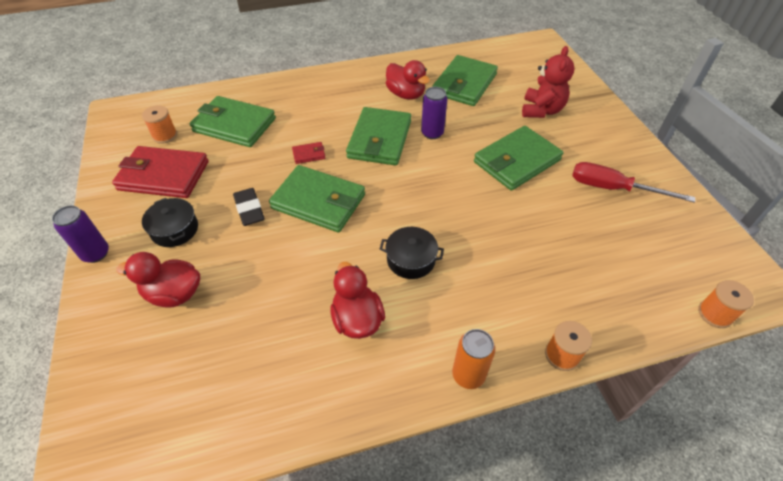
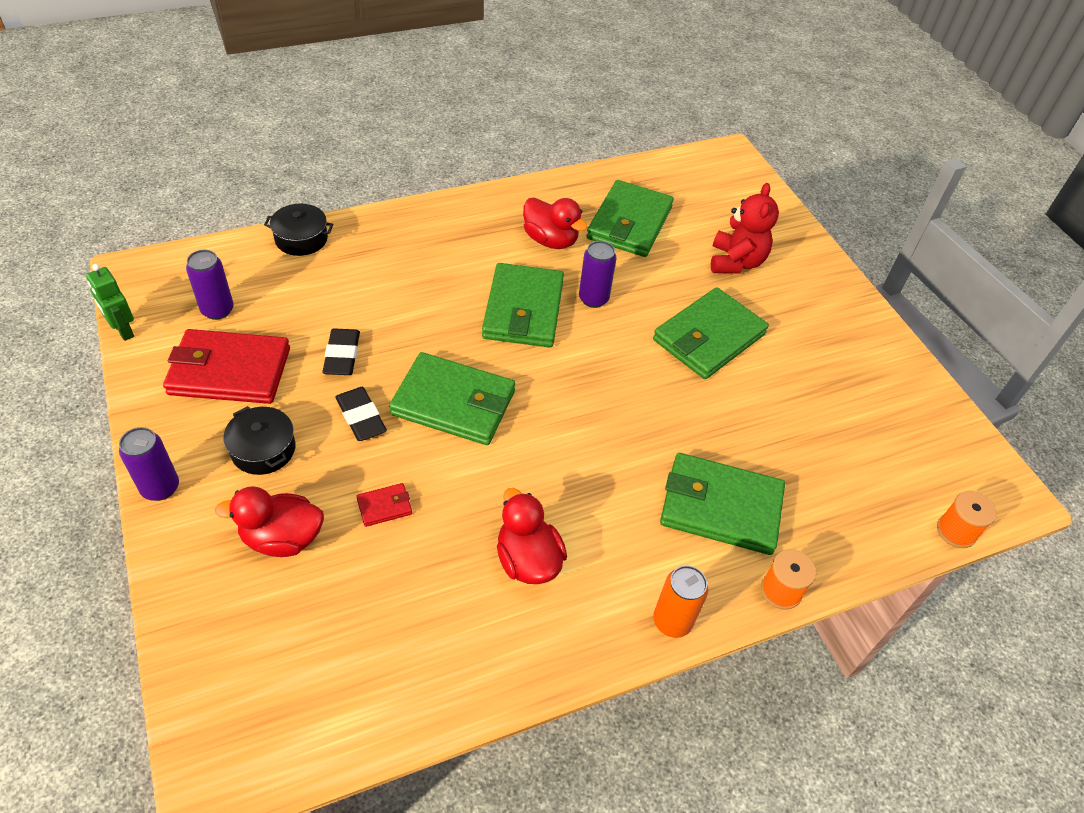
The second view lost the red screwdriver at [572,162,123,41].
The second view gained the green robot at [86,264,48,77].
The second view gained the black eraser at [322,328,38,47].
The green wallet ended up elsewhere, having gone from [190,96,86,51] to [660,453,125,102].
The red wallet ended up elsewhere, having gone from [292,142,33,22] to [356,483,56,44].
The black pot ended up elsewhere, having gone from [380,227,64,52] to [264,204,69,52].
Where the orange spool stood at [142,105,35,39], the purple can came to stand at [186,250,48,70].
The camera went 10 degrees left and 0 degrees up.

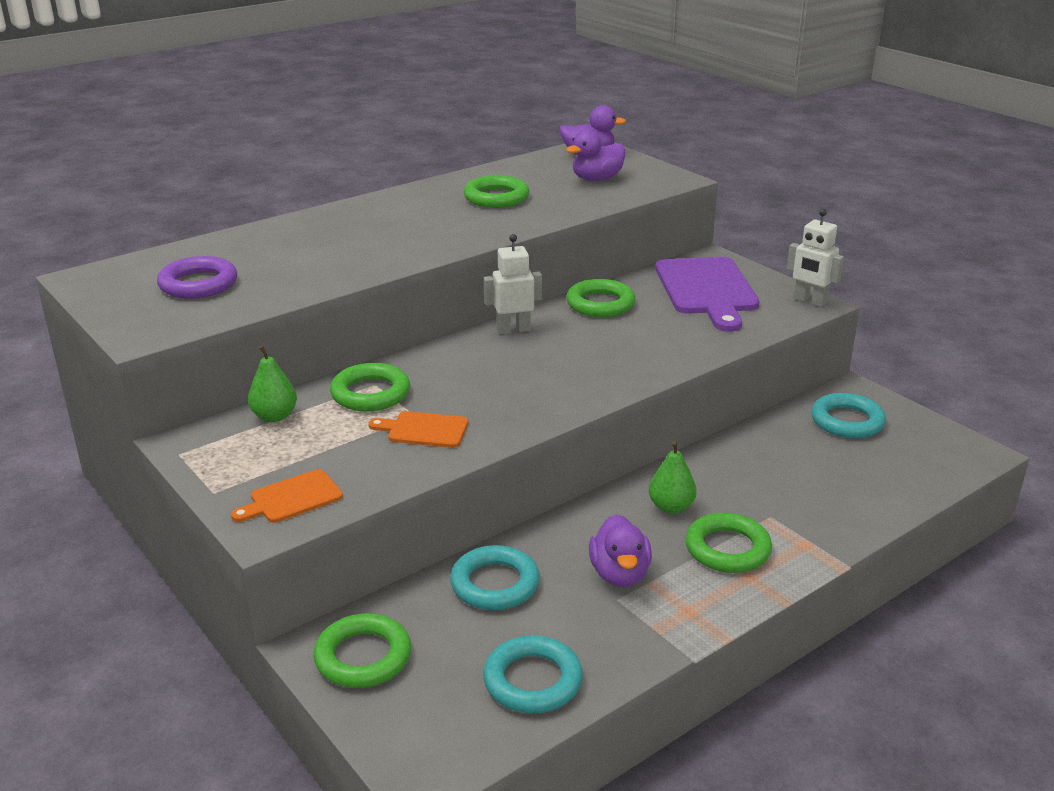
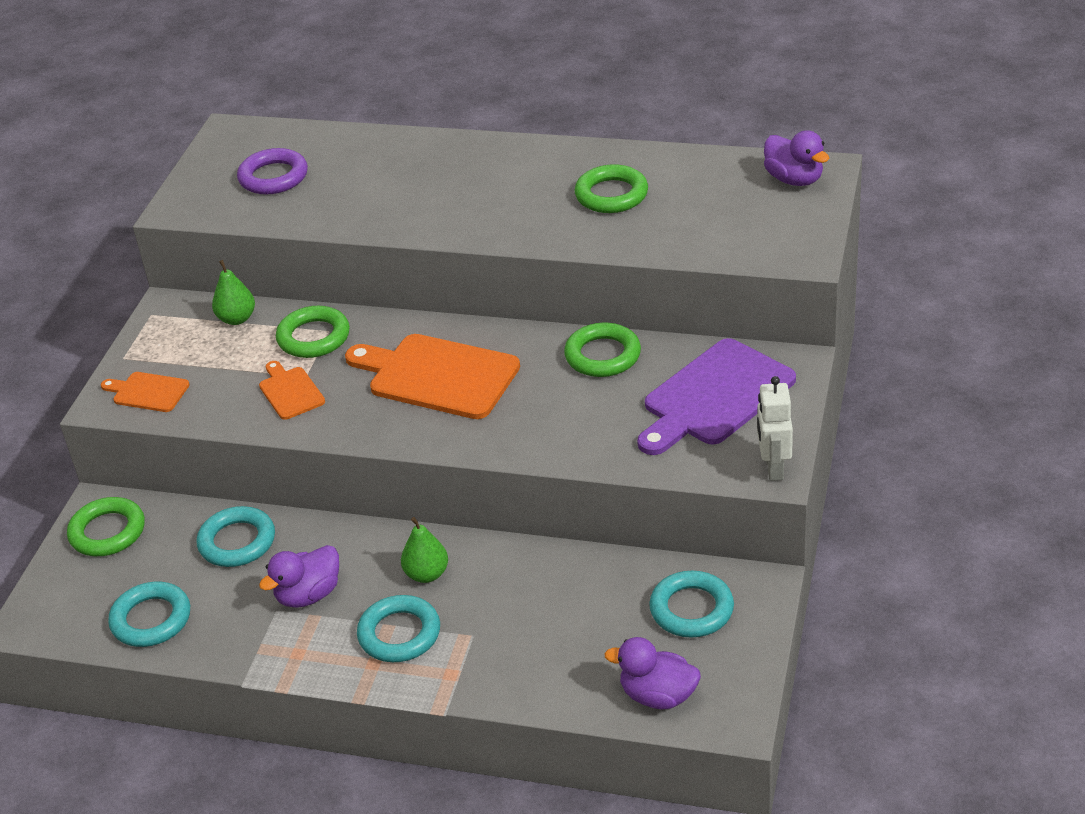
The second view lost the white robot at [484,234,58,100].
The second view gained the orange cutting board at [345,334,175,85].
The purple duck ended up elsewhere, having gone from [566,129,59,52] to [604,637,97,72].
What was the green ring at [685,512,87,61] turned into the turquoise ring at [357,595,83,67].
The camera went 55 degrees right and 10 degrees up.

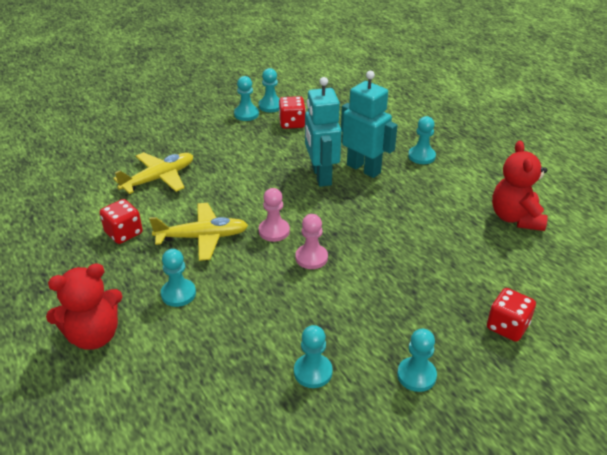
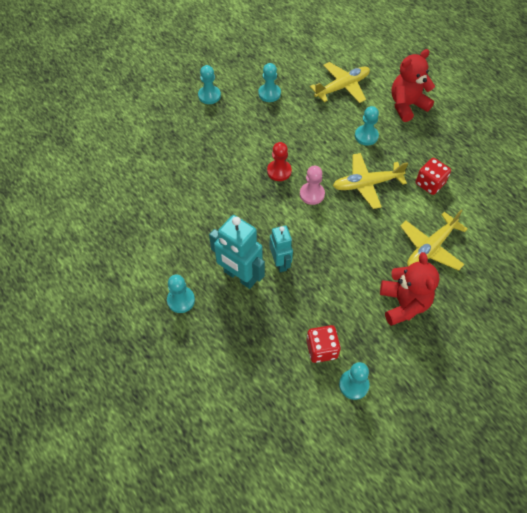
The second view lost the turquoise pawn at [234,76,25,45].
The second view lost the red dice at [487,288,49,54].
The second view gained the yellow plane at [310,62,60,41].
The red teddy bear ended up elsewhere, having gone from [492,141,56,90] to [380,252,59,74].
What was the pink pawn at [295,214,33,55] turned into the red pawn at [267,142,25,39].
The size of the turquoise robot at [305,77,37,110] changed by a factor of 0.64.
The camera went 175 degrees right and 20 degrees up.

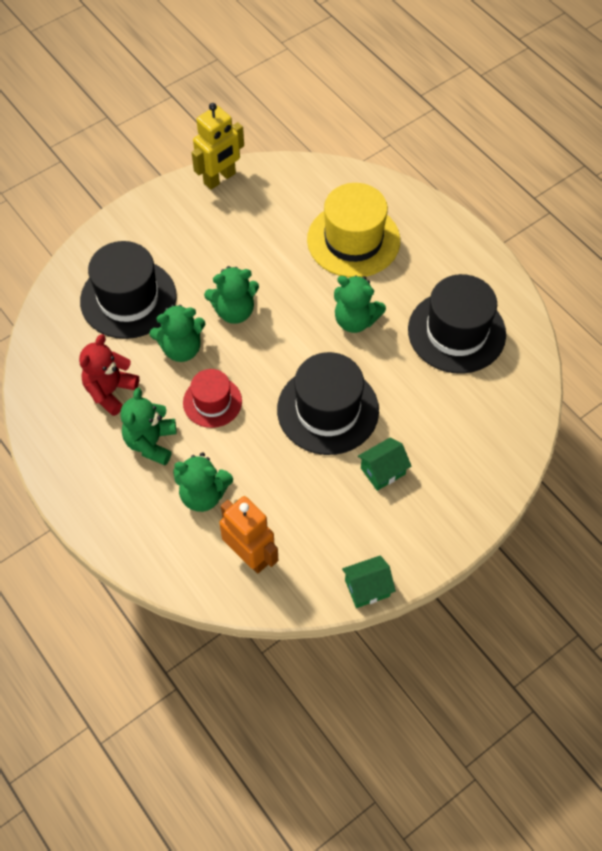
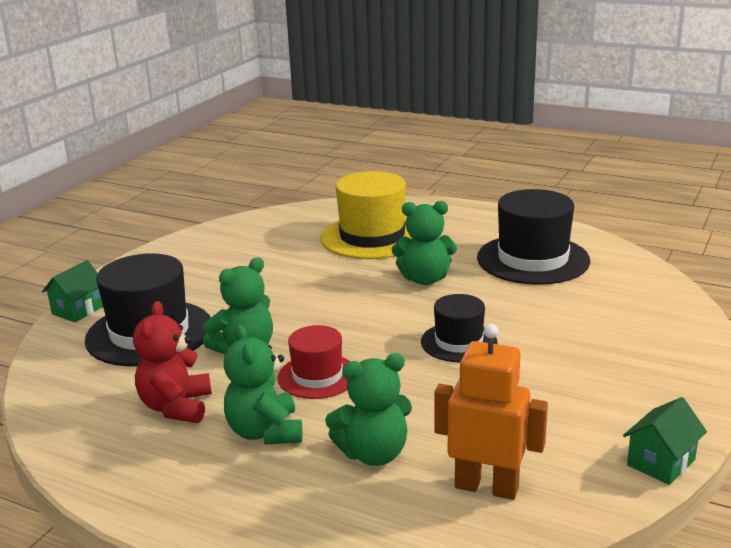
The second view lost the yellow robot at [192,103,52,87].
The second view lost the green teddy bear at [204,266,55,58].
The green house ended up elsewhere, having gone from [358,438,53,53] to [42,260,61,62].
The size of the black hat at [277,352,102,103] changed by a factor of 0.58.
The camera went 25 degrees left and 35 degrees down.

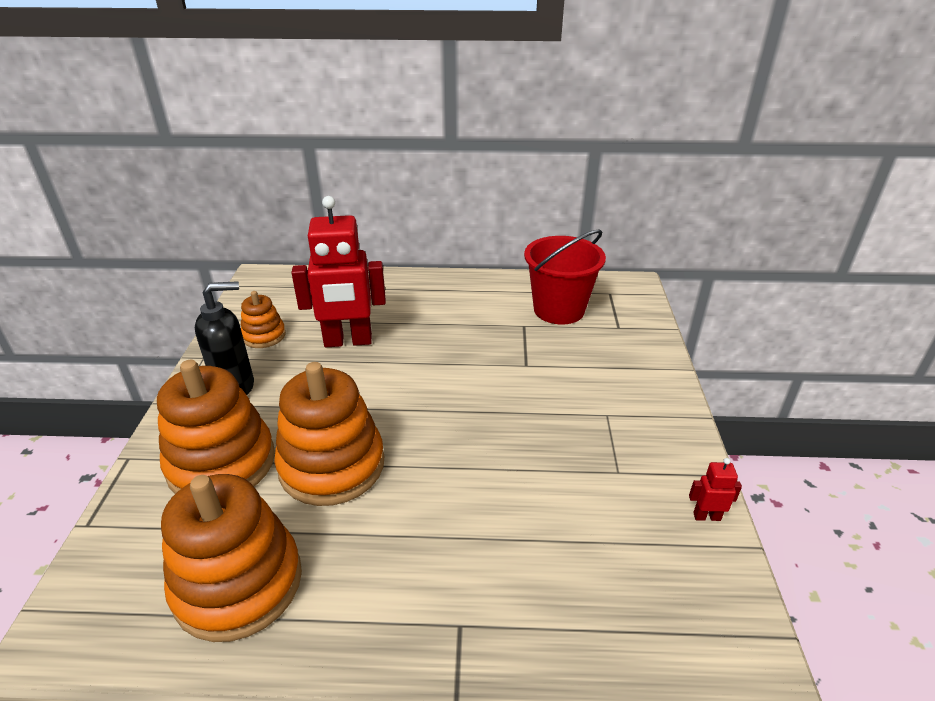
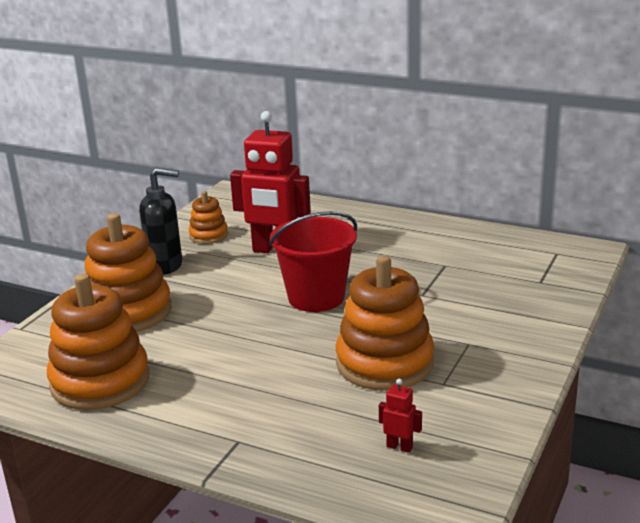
The orange stacking toy ended up elsewhere, having gone from [274,362,110,144] to [336,255,98,136].
The red bucket ended up elsewhere, having gone from [524,229,82,95] to [269,211,88,101].
The red robot ended up elsewhere, having gone from [689,458,53,63] to [379,379,43,74].
The camera went 25 degrees right and 10 degrees down.

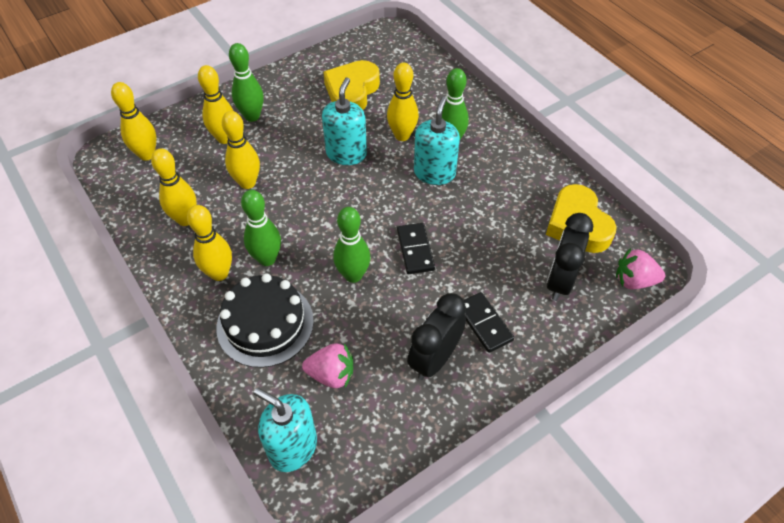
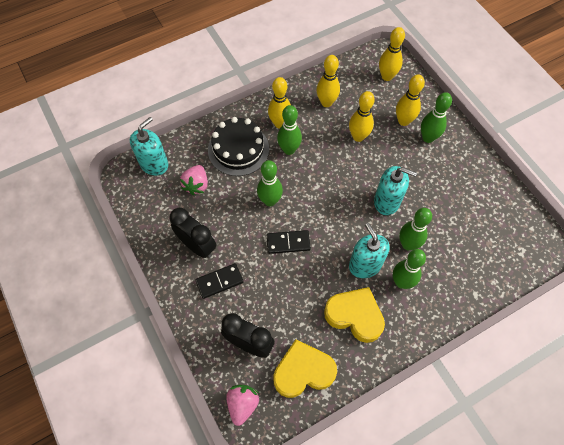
The yellow heart ended up elsewhere, having gone from [323,60,57,50] to [324,287,61,56].
What was the yellow bowling pin at [387,63,32,78] turned into the green bowling pin at [399,208,33,42].
The turquoise soap dispenser at [414,97,46,88] ended up facing another way, 135 degrees counterclockwise from before.
The camera went 95 degrees right and 10 degrees up.

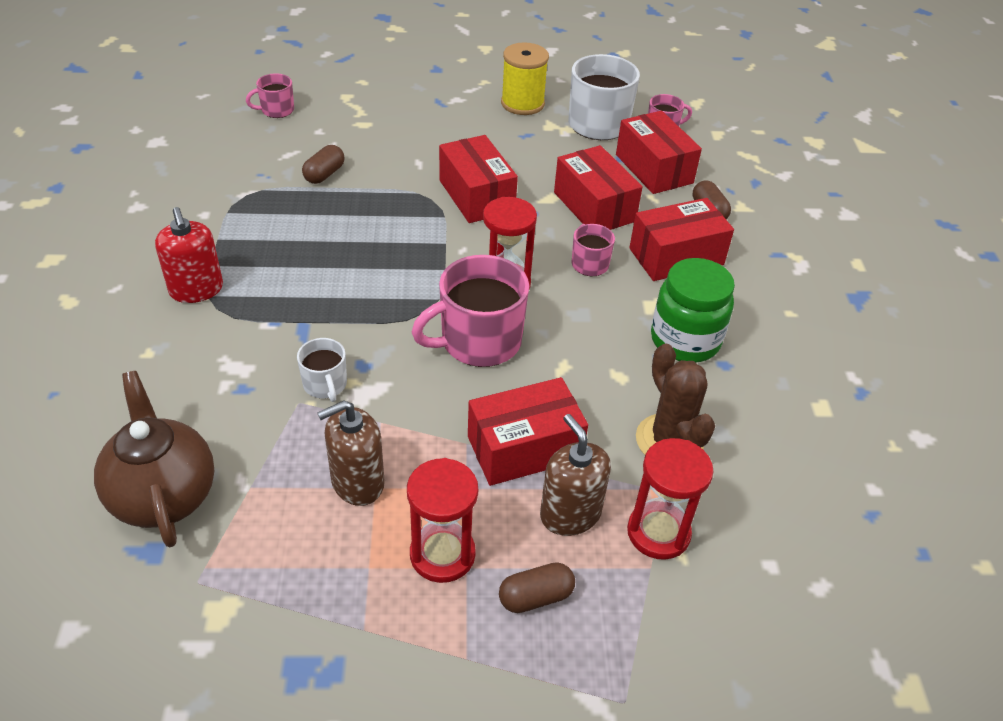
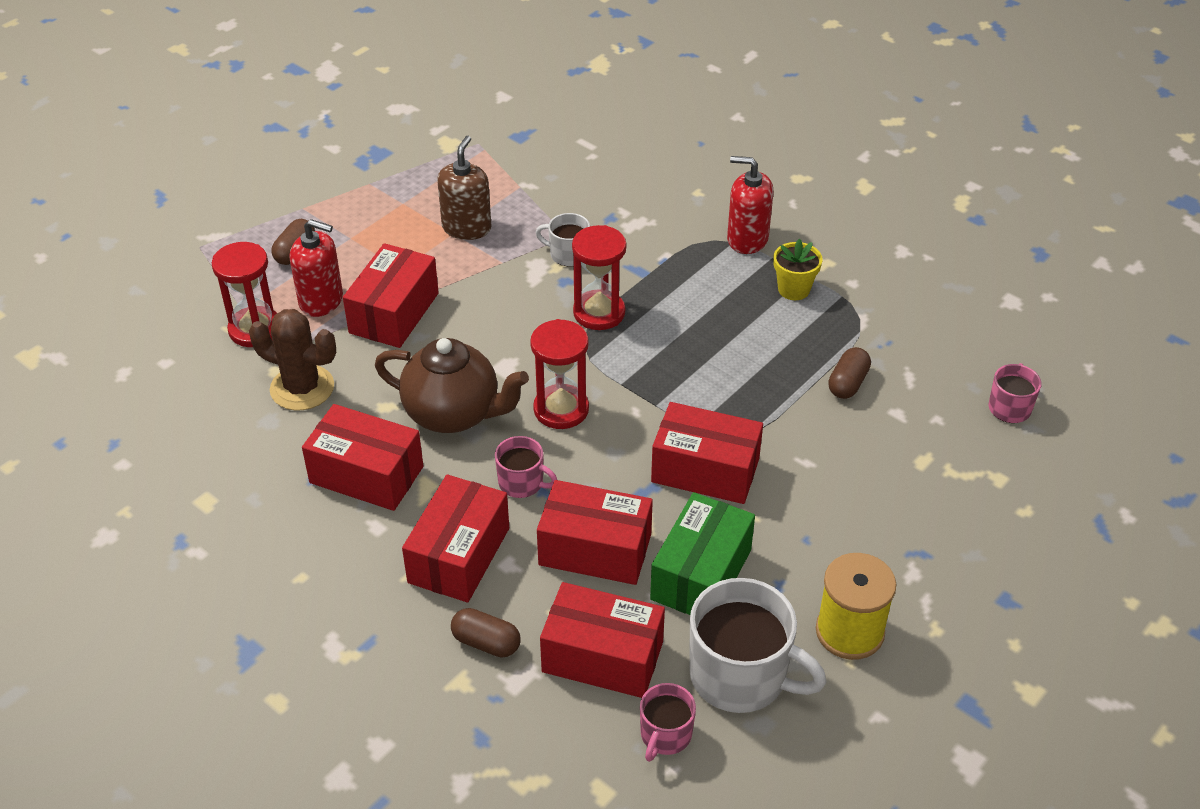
The second view lost the pink mug at [411,255,118,112].
The second view gained the green box at [650,492,105,123].
The second view gained the yellow flower pot at [774,239,49,61].
The brown teapot ended up elsewhere, having gone from [94,371,120,176] to [375,338,154,95].
The red hourglass ended up elsewhere, having gone from [407,458,71,125] to [572,225,54,105].
Where the green jar stood at [651,258,84,104], the red box came to stand at [302,404,121,107].
What was the brown soap dispenser at [540,414,71,122] turned into the red soap dispenser at [290,219,53,98].
The brown capsule at [302,145,43,39] ended up facing another way, 45 degrees clockwise from before.
The camera went 135 degrees right and 0 degrees up.

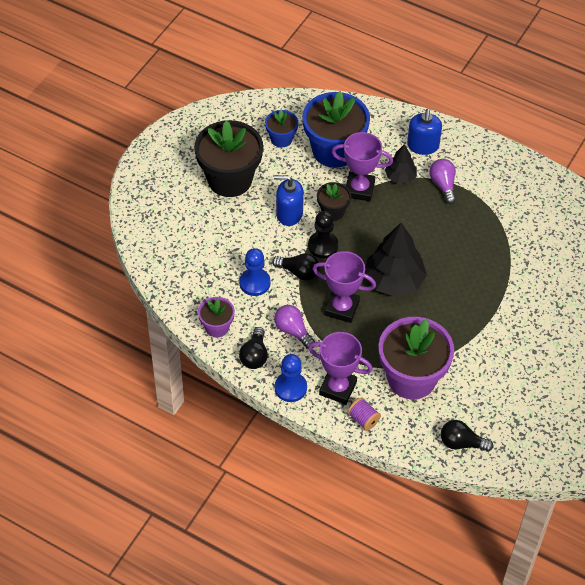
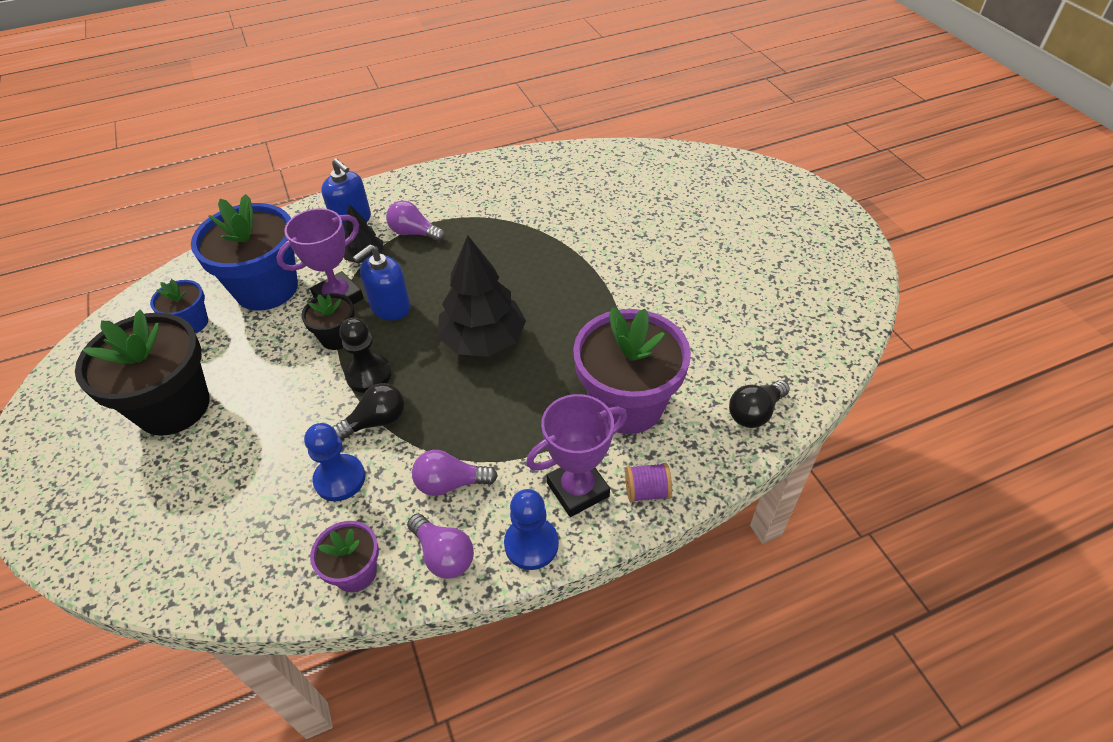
The second view lost the purple trophy at [313,251,63,72].
The blue soap dispenser ended up elsewhere, having gone from [274,175,30,51] to [353,244,58,77].
What was the black light bulb at [239,327,29,42] turned into the purple light bulb at [407,514,67,65].
The camera went 50 degrees left and 5 degrees down.

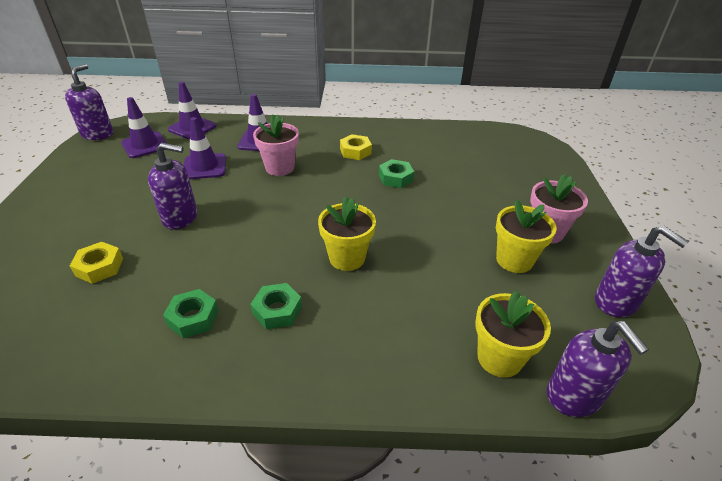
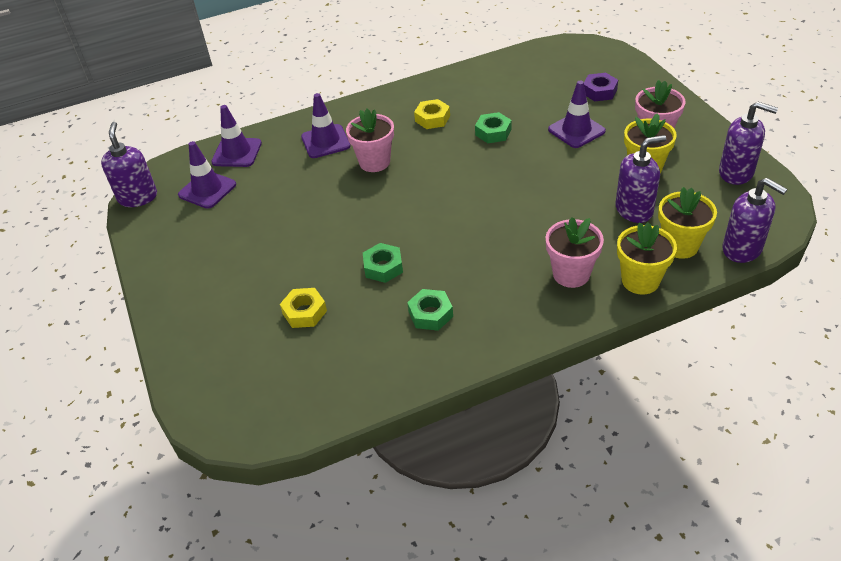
The second view gained the pink flower pot at [546,217,58,71].
The second view gained the purple nut at [584,73,34,28].
The purple soap dispenser ended up elsewhere, having gone from [148,143,49,87] to [615,135,51,88].
The purple traffic cone ended up elsewhere, having gone from [184,117,42,63] to [548,81,58,67].
The green nut ended up elsewhere, having gone from [250,283,52,47] to [363,243,40,40].
The yellow flower pot ended up elsewhere, having gone from [318,197,58,74] to [617,222,60,73].
The camera went 20 degrees left and 5 degrees up.

